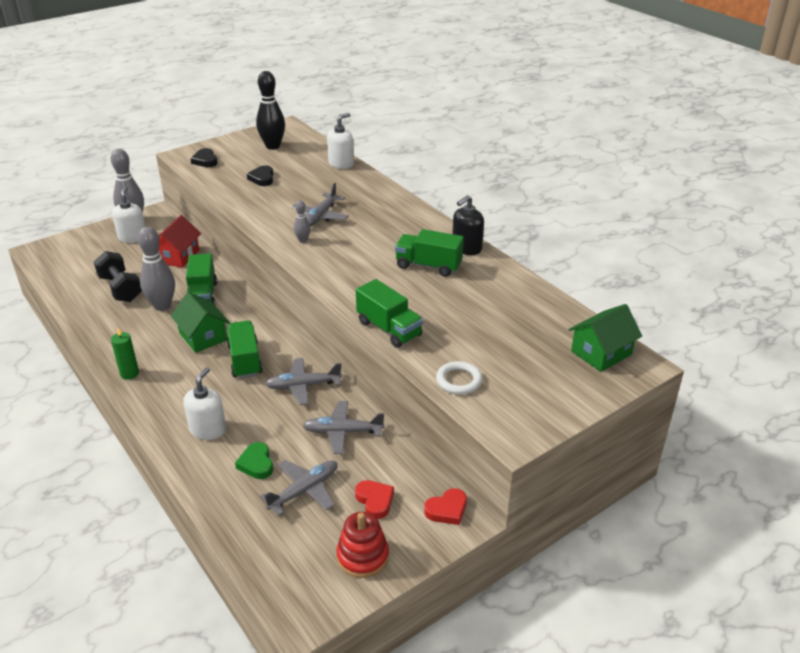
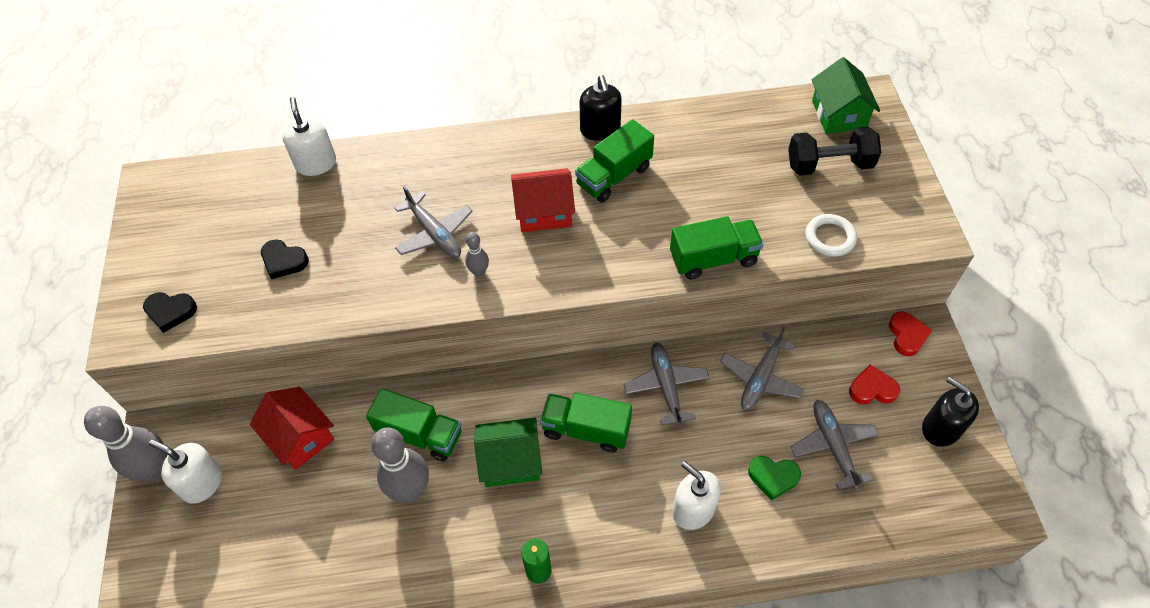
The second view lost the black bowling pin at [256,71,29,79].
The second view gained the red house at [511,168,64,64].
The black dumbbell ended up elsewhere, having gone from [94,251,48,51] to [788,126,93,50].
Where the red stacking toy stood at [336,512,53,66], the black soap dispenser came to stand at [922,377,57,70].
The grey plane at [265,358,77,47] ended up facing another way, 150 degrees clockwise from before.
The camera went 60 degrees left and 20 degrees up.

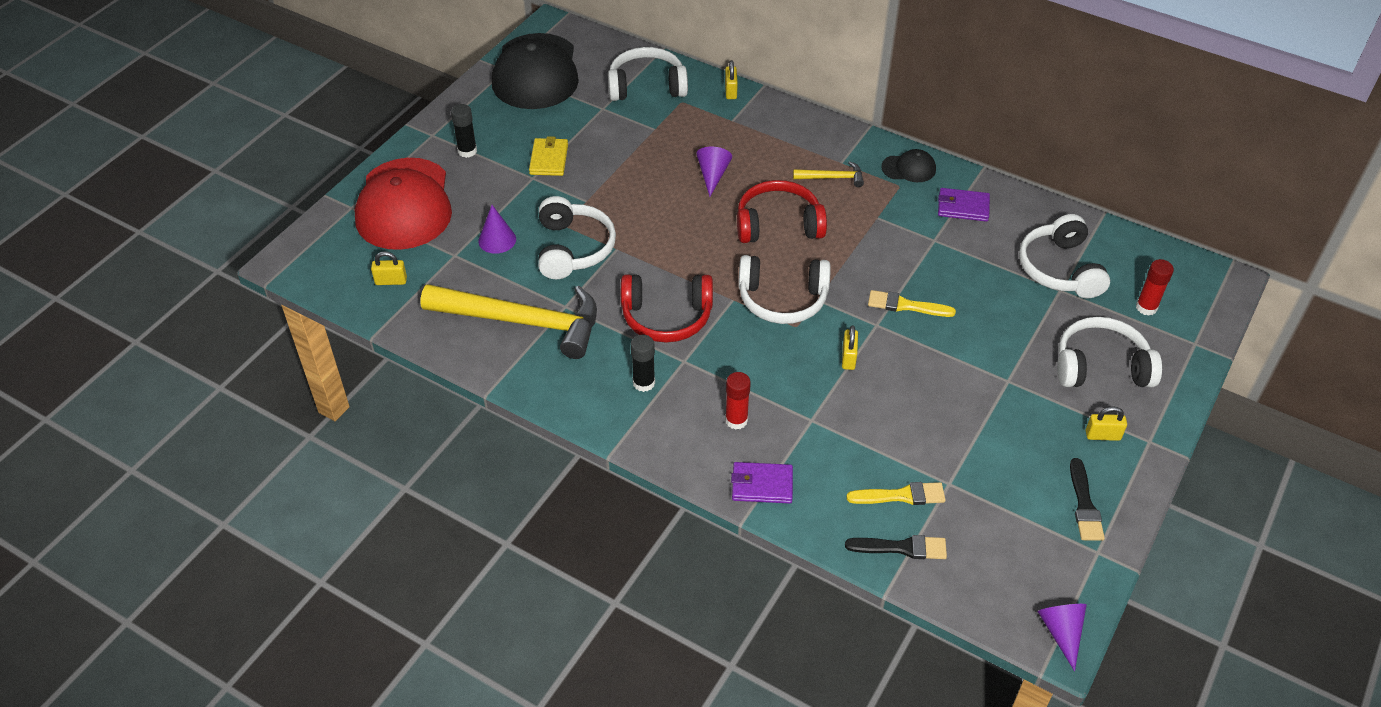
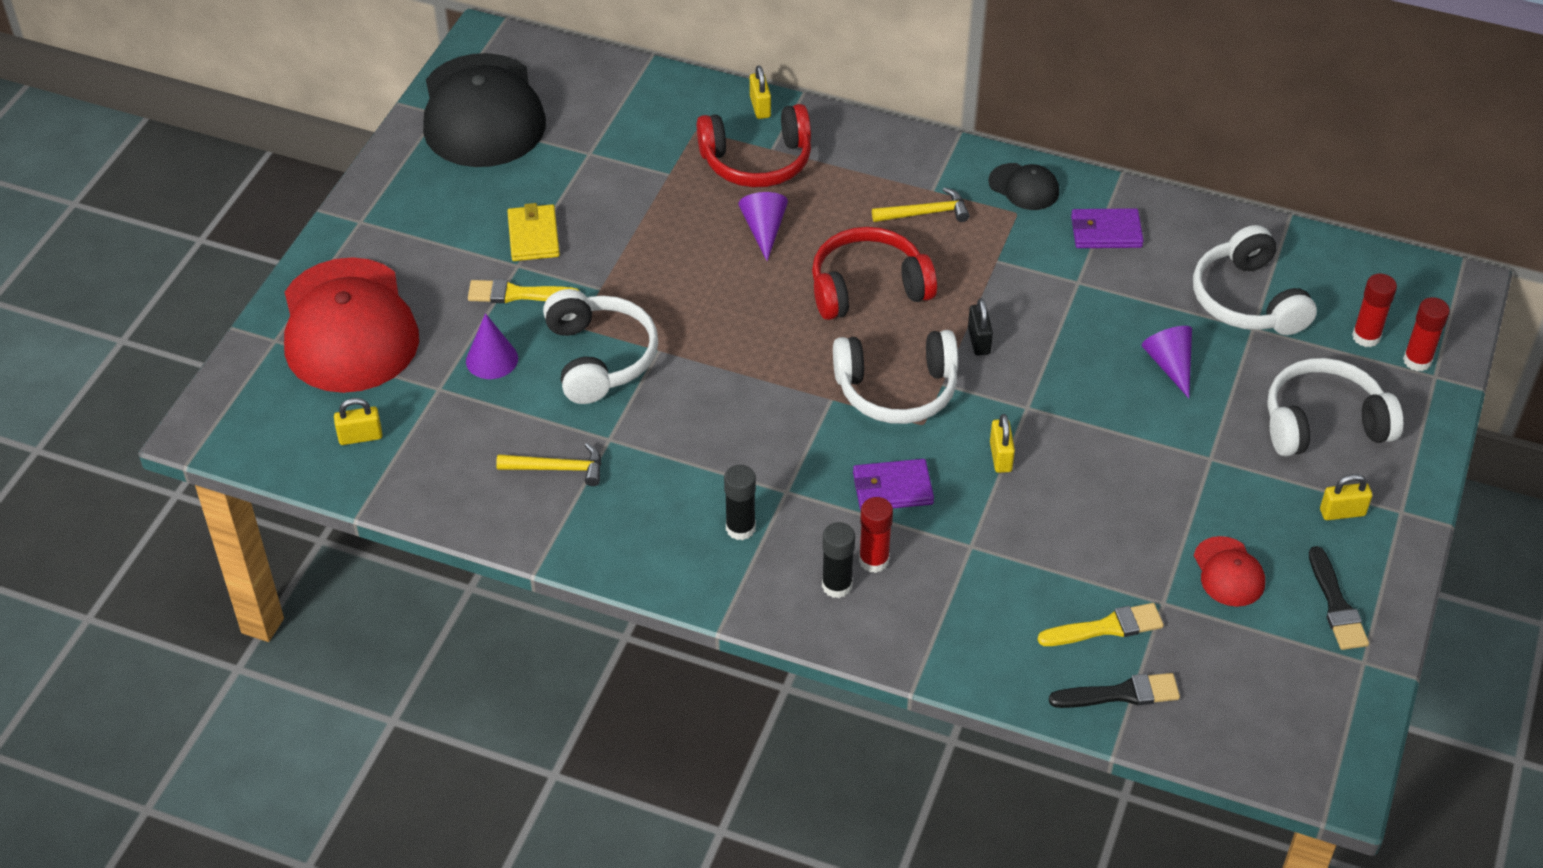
The second view lost the white headphones at [608,47,80,54].
The second view gained the black padlock at [968,298,25,57].
The second view gained the red cap at [1194,536,71,71].
The second view gained the red glue stick at [1403,297,47,74].
The black glue stick ended up elsewhere, having gone from [451,104,26,54] to [822,522,33,76].
The red headphones ended up elsewhere, having gone from [621,274,92,69] to [697,104,114,83].
The purple wallet ended up elsewhere, having gone from [731,462,62,41] to [853,459,81,51].
The yellow brush ended up elsewhere, having gone from [868,290,88,27] to [468,279,113,24].
The purple cone ended up elsewhere, having gone from [1038,604,49,67] to [1142,326,50,72].
The black cap at [881,149,55,33] ended up facing another way, 45 degrees clockwise from before.
The size of the yellow hammer at [420,284,177,75] changed by a factor of 0.43.
The camera went 10 degrees left and 0 degrees up.

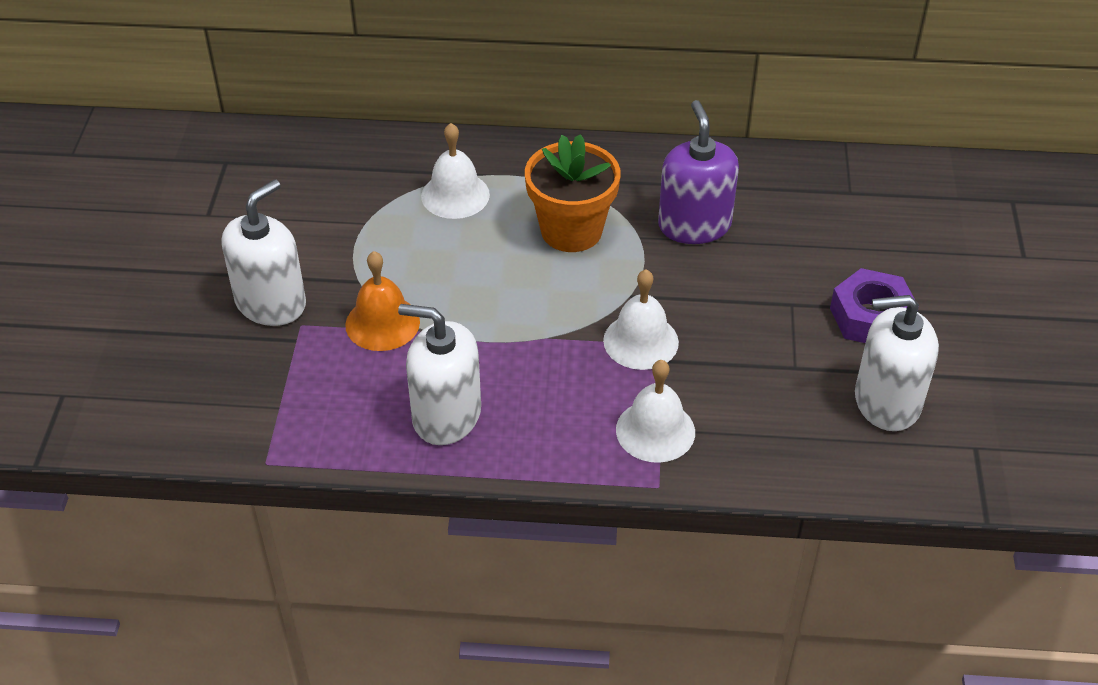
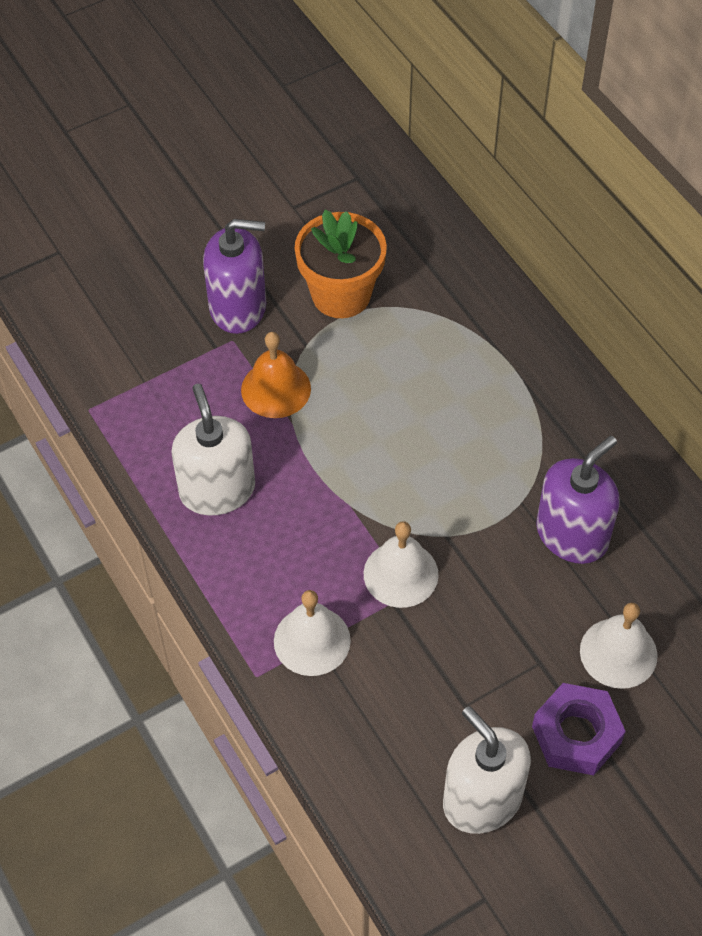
The white bell ended up elsewhere, having gone from [421,123,69,96] to [580,603,78,86].
The orange flower pot ended up elsewhere, having gone from [525,134,96,118] to [294,210,93,108].
What was the white soap dispenser at [222,179,84,147] turned into the purple soap dispenser at [203,219,63,115].
The camera went 55 degrees right and 10 degrees up.

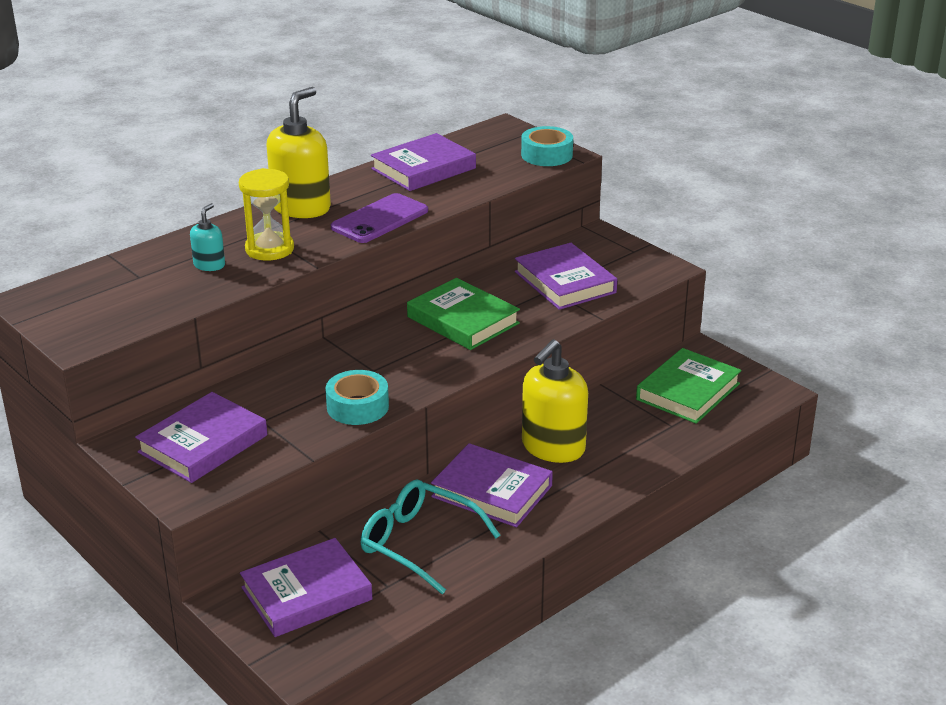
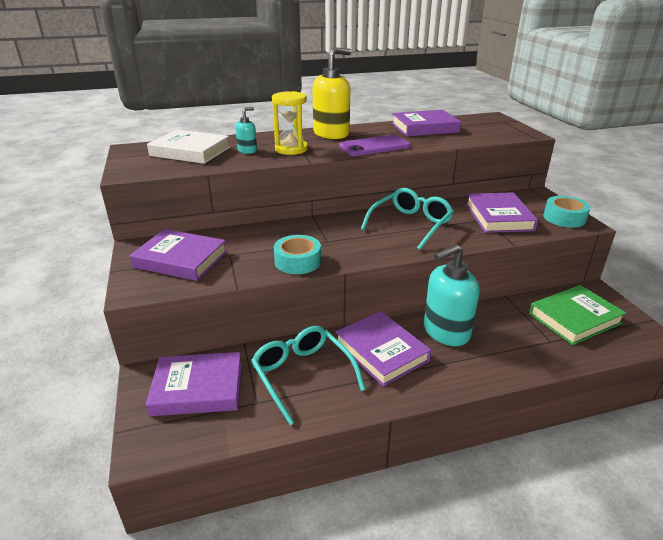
The second view gained the white book at [147,129,83,35].
The turquoise tape ended up elsewhere, having gone from [521,126,52,40] to [543,196,47,32].
Where the green book stood at [407,278,113,72], the turquoise glasses came to stand at [361,188,93,62].
What was the yellow soap dispenser at [522,339,66,124] turned into the turquoise soap dispenser at [424,244,56,102].
The purple book at [135,392,132,91] ended up facing another way, 45 degrees clockwise from before.
The camera went 25 degrees right and 0 degrees up.

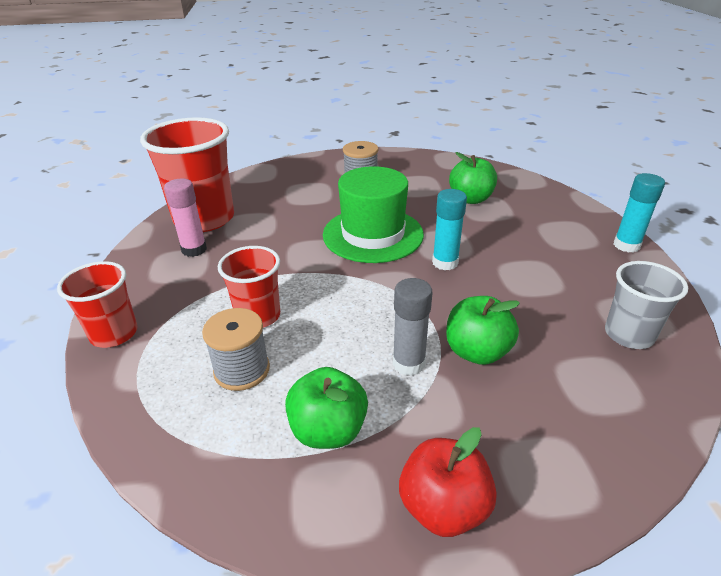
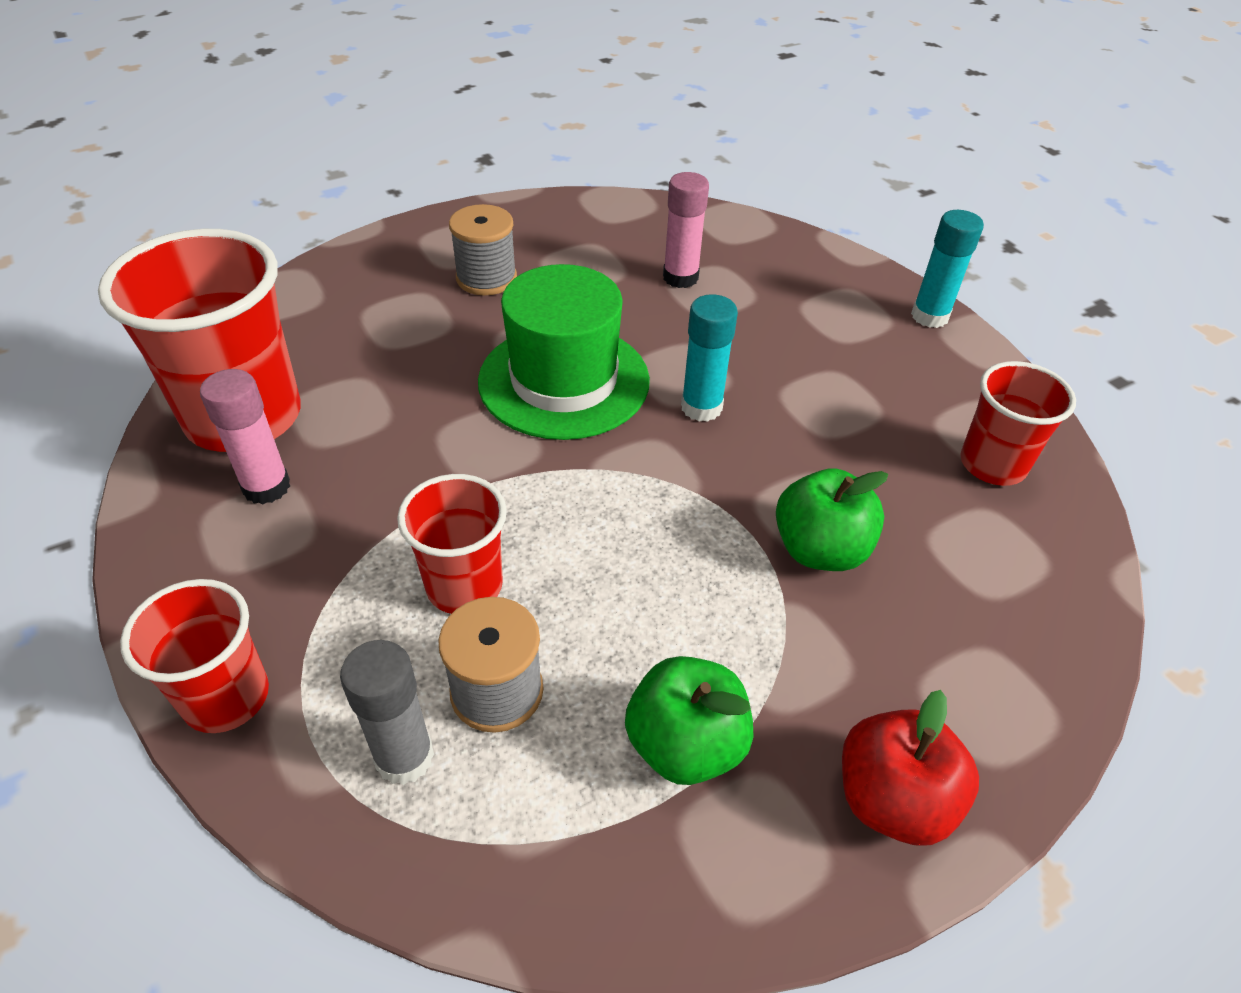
The grey glue stick ended up elsewhere, having gone from [393,278,40,98] to [340,640,94,145].
Where the green apple stood at [449,152,48,52], the pink glue stick came to stand at [663,172,46,116].
What was the grey cup at [605,261,83,88] turned into the red cup at [960,361,116,125].
The camera went 25 degrees left and 10 degrees up.

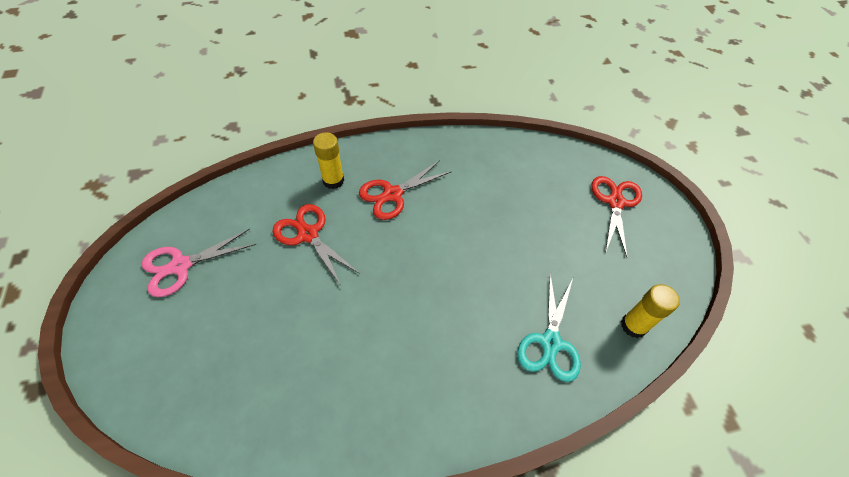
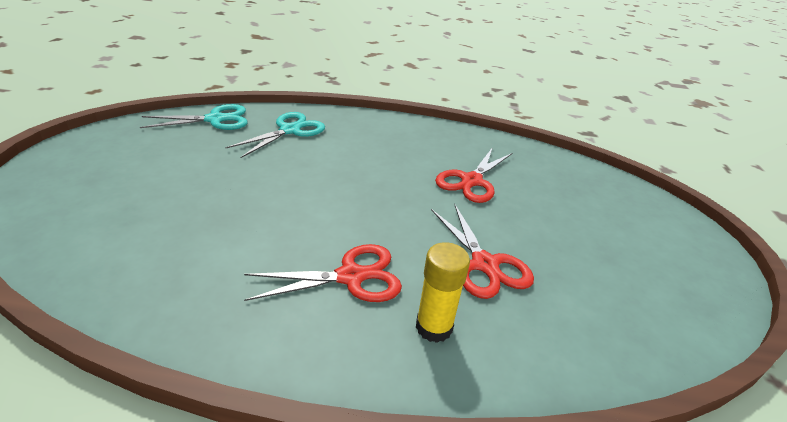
The second view lost the pink scissors at [142,229,114,68].
The red scissors ended up elsewhere, having gone from [591,176,51,81] to [435,147,77,56].
Where the yellow glue stick stood at [621,284,59,54], the turquoise scissors came to stand at [140,104,108,26].
The camera went 160 degrees left and 20 degrees down.

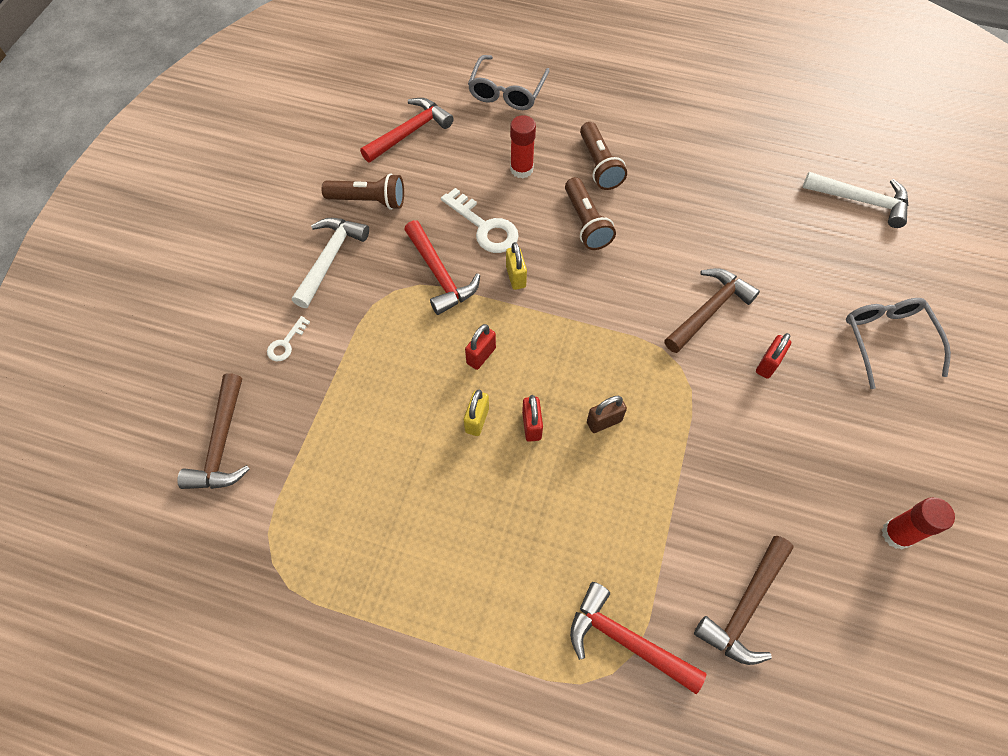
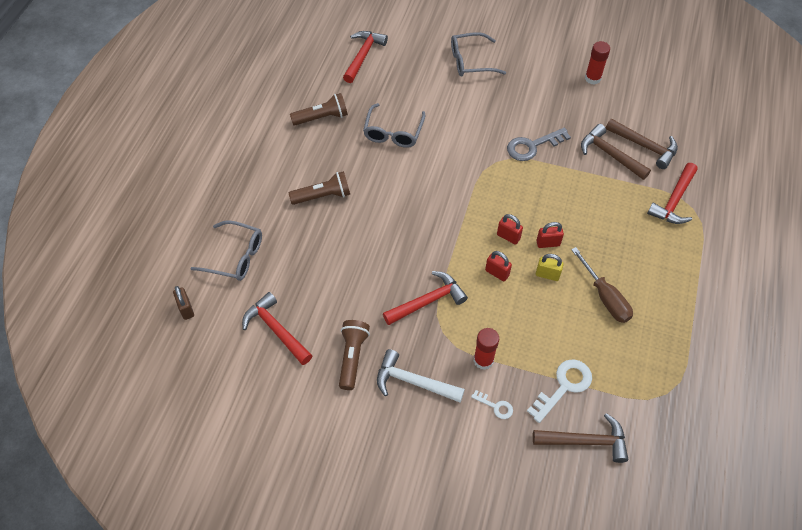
The second view lost the yellow padlock at [506,242,21,48].
The second view gained the grey glasses at [363,103,62,45].
The second view gained the grey key at [507,128,64,33].
The second view gained the brown screwdriver at [571,247,62,76].
The white key ended up elsewhere, having gone from [441,188,78,65] to [527,359,65,64].
The red glue stick ended up elsewhere, having gone from [510,115,26,63] to [474,328,25,42].
The brown flashlight ended up elsewhere, having gone from [565,177,51,73] to [290,93,58,32].
The brown padlock ended up elsewhere, having gone from [587,396,40,37] to [173,286,21,34].
The brown hammer ended up elsewhere, having gone from [664,268,96,85] to [581,124,70,56].
The red padlock ended up elsewhere, having gone from [756,333,35,46] to [497,214,26,31].
What was the white hammer at [803,172,105,56] turned into the red hammer at [343,31,45,52].
The camera went 90 degrees left and 5 degrees down.

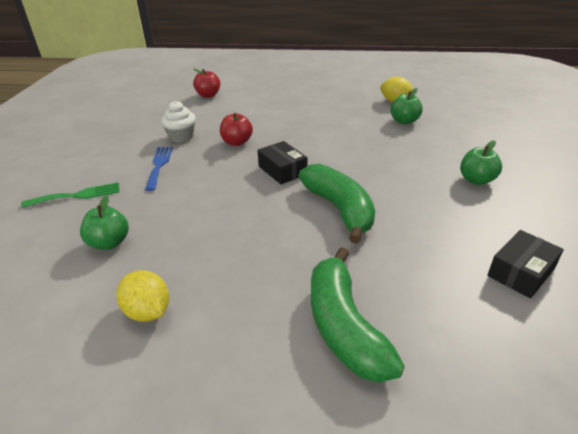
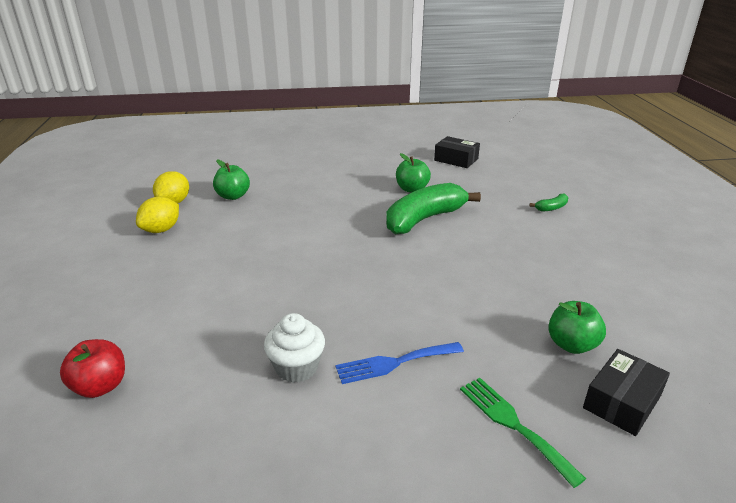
The second view lost the red apple at [220,113,33,33].
The yellow lemon ended up elsewhere, having gone from [116,270,53,52] to [136,197,43,36].
The black box ended up elsewhere, having gone from [258,141,49,43] to [583,349,87,87].
The green apple ended up elsewhere, having gone from [460,140,42,45] to [396,153,35,40].
The size of the green banana at [311,247,94,136] changed by a factor of 0.41.
The camera went 105 degrees left and 5 degrees down.

